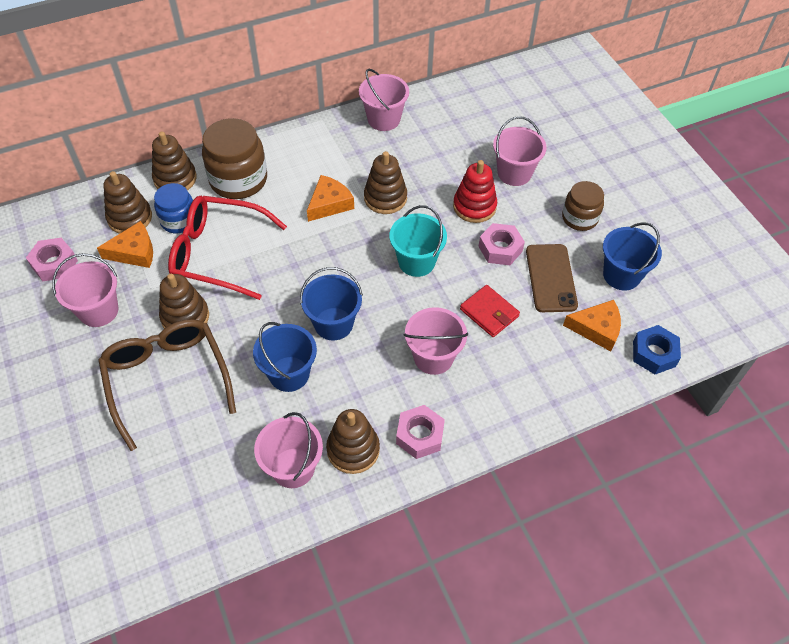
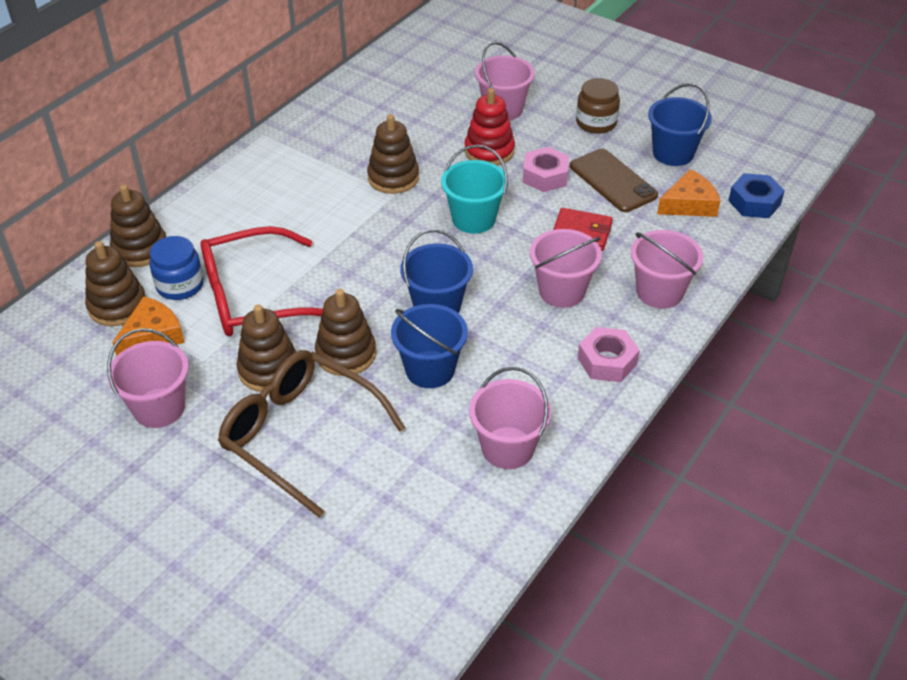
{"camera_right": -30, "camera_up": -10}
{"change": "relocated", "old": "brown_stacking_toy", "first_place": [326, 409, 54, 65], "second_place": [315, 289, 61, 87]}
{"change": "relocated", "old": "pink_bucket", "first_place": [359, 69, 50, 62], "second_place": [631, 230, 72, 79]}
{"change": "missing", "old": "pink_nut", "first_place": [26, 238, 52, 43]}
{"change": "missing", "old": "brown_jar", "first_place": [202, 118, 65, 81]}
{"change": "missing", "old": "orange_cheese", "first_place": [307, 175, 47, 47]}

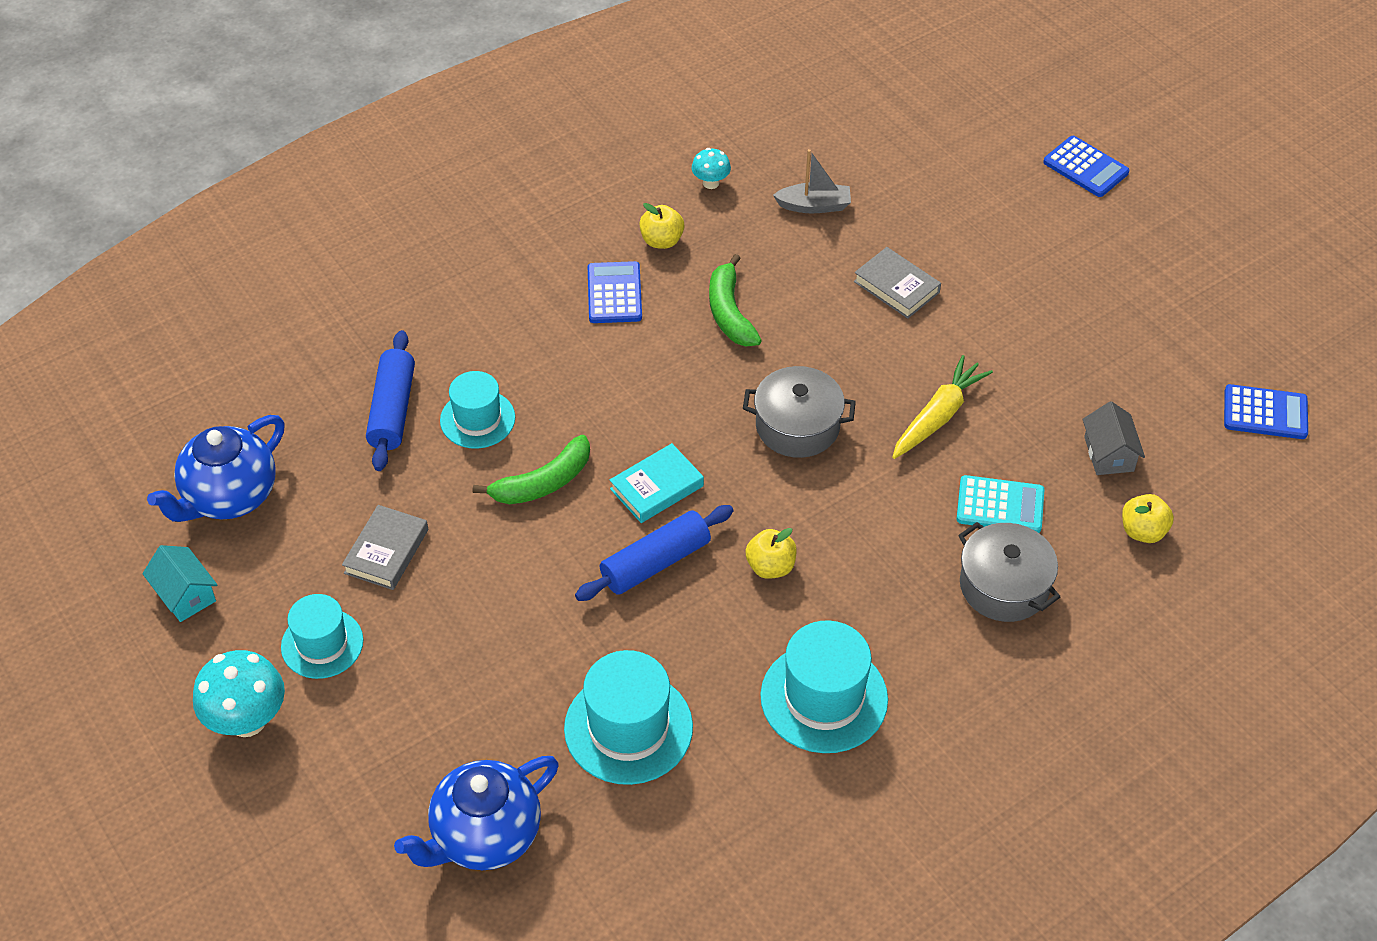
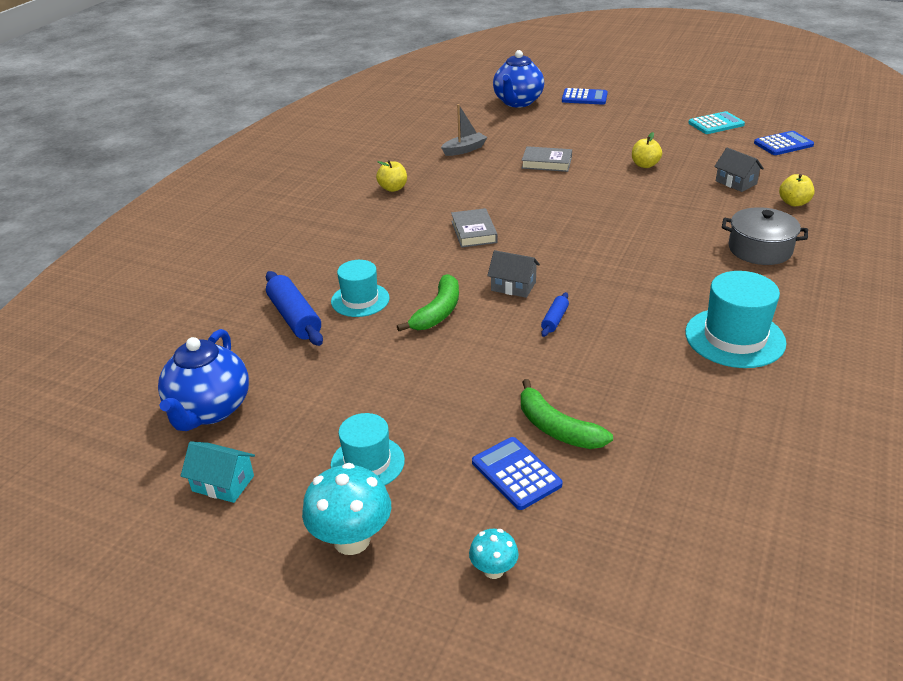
{"camera_right": -30, "camera_up": -15}
{"change": "relocated", "old": "grey_book", "first_place": [342, 505, 86, 85], "second_place": [451, 208, 47, 40]}
{"change": "relocated", "old": "turquoise_mushroom", "first_place": [692, 148, 39, 41], "second_place": [469, 529, 50, 50]}
{"change": "relocated", "old": "blue_calculator", "first_place": [588, 261, 54, 62], "second_place": [472, 437, 91, 73]}
{"change": "exchanged", "old": "turquoise_book", "new": "grey_house", "first_place": [610, 443, 94, 80], "second_place": [487, 250, 53, 48]}
{"change": "relocated", "old": "blue_teapot", "first_place": [394, 756, 165, 114], "second_place": [493, 50, 51, 58]}
{"change": "relocated", "old": "green_banana", "first_place": [709, 254, 53, 93], "second_place": [521, 379, 92, 70]}
{"change": "size", "old": "blue_rolling_pin", "first_place": [575, 505, 158, 96], "second_place": [541, 292, 28, 45], "factor": 0.53}
{"change": "relocated", "old": "yellow_apple", "first_place": [745, 528, 52, 51], "second_place": [632, 132, 30, 36]}
{"change": "relocated", "old": "turquoise_calculator", "first_place": [956, 475, 88, 58], "second_place": [688, 111, 57, 23]}
{"change": "missing", "old": "turquoise_hat", "first_place": [564, 650, 129, 135]}
{"change": "missing", "old": "grey_pot", "first_place": [743, 366, 113, 92]}
{"change": "missing", "old": "yellow_carrot", "first_place": [892, 355, 101, 104]}

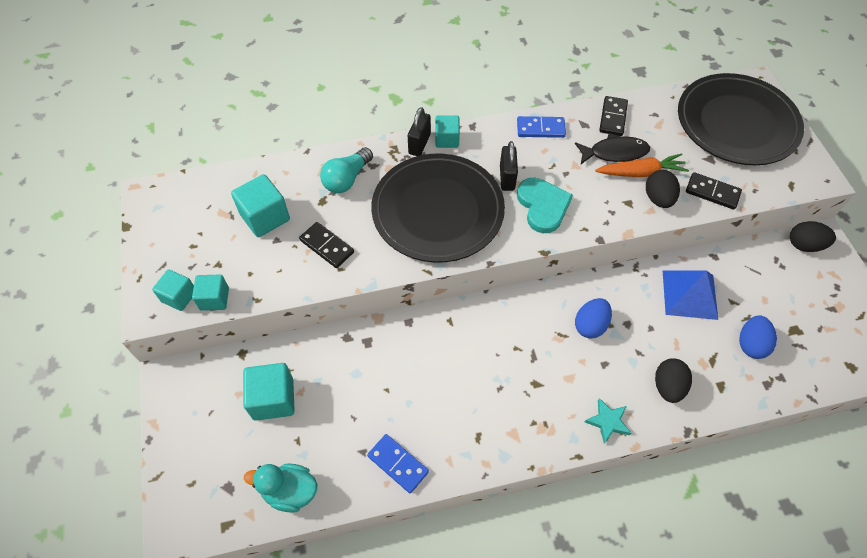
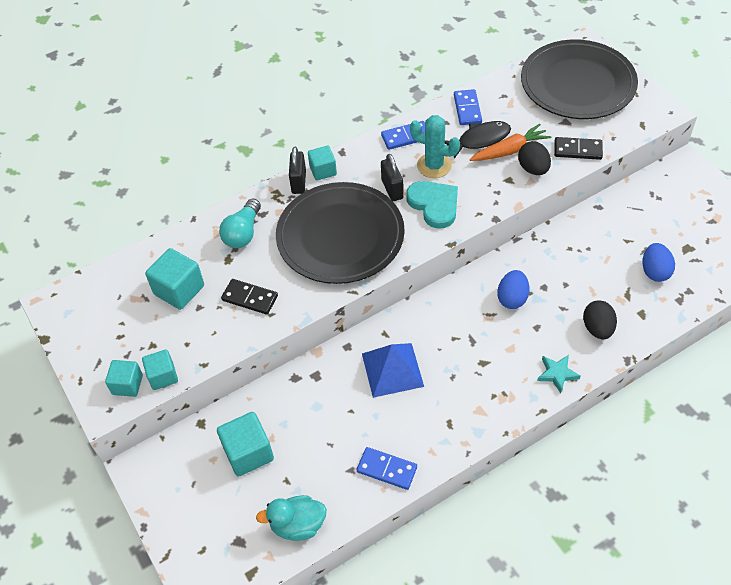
{"camera_right": -15, "camera_up": -5}
{"change": "relocated", "old": "blue_pyramid", "first_place": [663, 270, 55, 50], "second_place": [362, 343, 62, 55]}
{"change": "appeared", "new": "turquoise_cactus", "second_place": [410, 115, 50, 63]}
{"change": "colour", "old": "black_domino", "new": "blue_domino", "first_place": [599, 96, 29, 40], "second_place": [454, 89, 28, 36]}
{"change": "missing", "old": "black_egg", "first_place": [790, 221, 46, 31]}

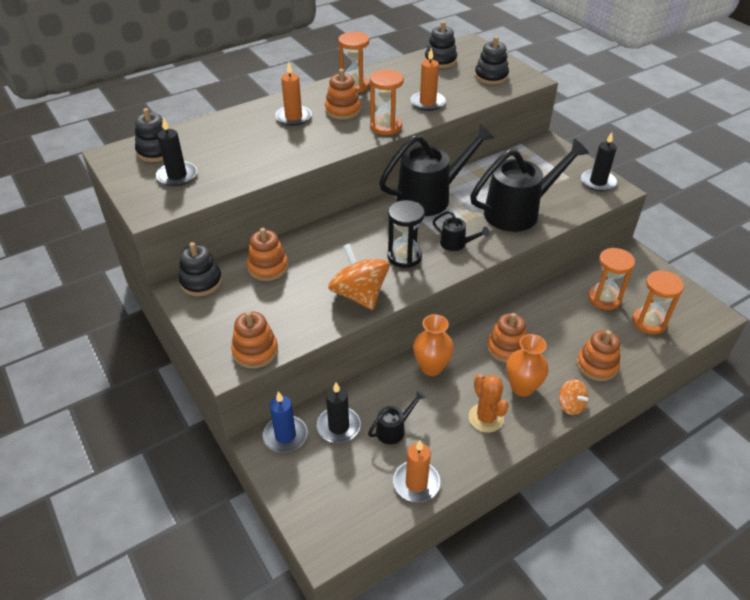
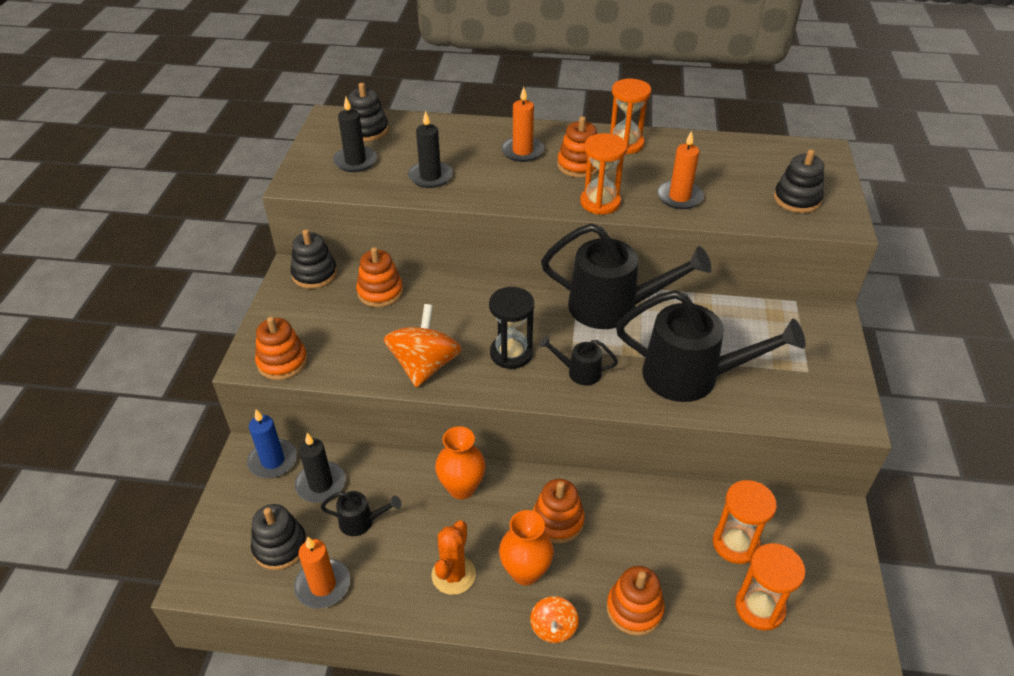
{"camera_right": 40, "camera_up": 0}
{"change": "relocated", "old": "black_stacking_toy", "first_place": [425, 21, 32, 47], "second_place": [251, 504, 56, 66]}
{"change": "relocated", "old": "black_candle", "first_place": [581, 132, 36, 59], "second_place": [408, 111, 45, 77]}
{"change": "spun", "old": "black_watering_can", "first_place": [433, 211, 57, 40], "second_place": [539, 336, 79, 49], "degrees": 120}

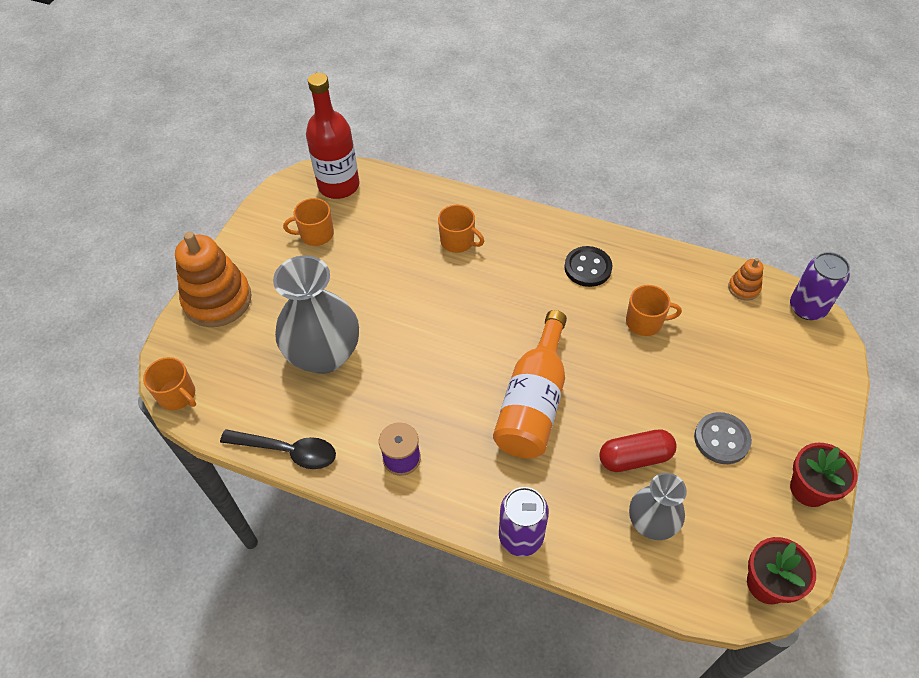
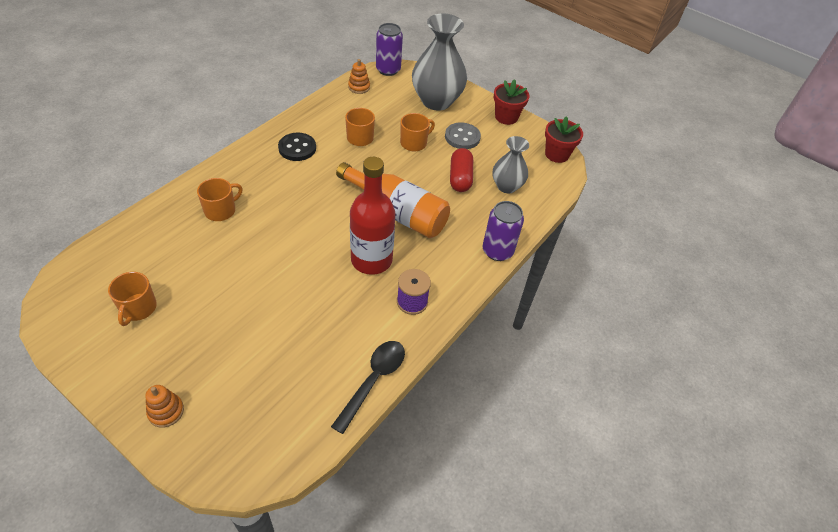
{"camera_right": -80, "camera_up": -5}
{"change": "size", "old": "orange_stacking_toy", "first_place": [175, 232, 77, 95], "second_place": [145, 385, 39, 43], "factor": 0.46}
{"change": "relocated", "old": "red_bottle", "first_place": [306, 73, 54, 126], "second_place": [350, 157, 45, 118]}
{"change": "relocated", "old": "orange_mug", "first_place": [143, 357, 53, 53], "second_place": [400, 113, 35, 39]}
{"change": "relocated", "old": "grey_vase", "first_place": [273, 255, 86, 119], "second_place": [412, 14, 55, 97]}

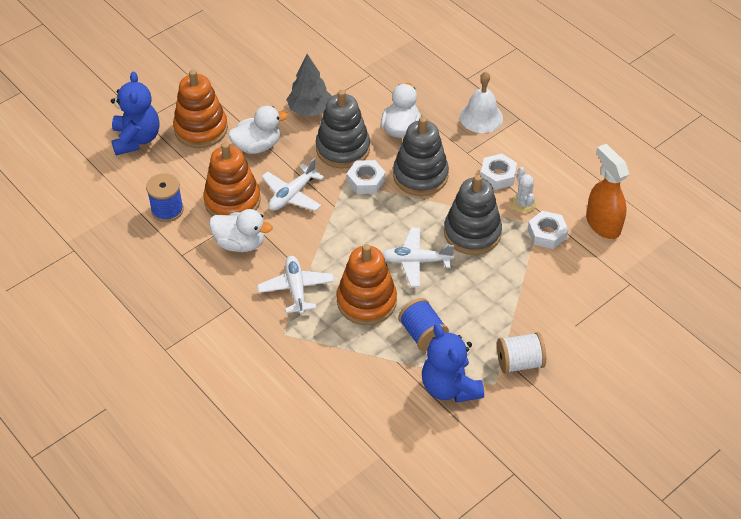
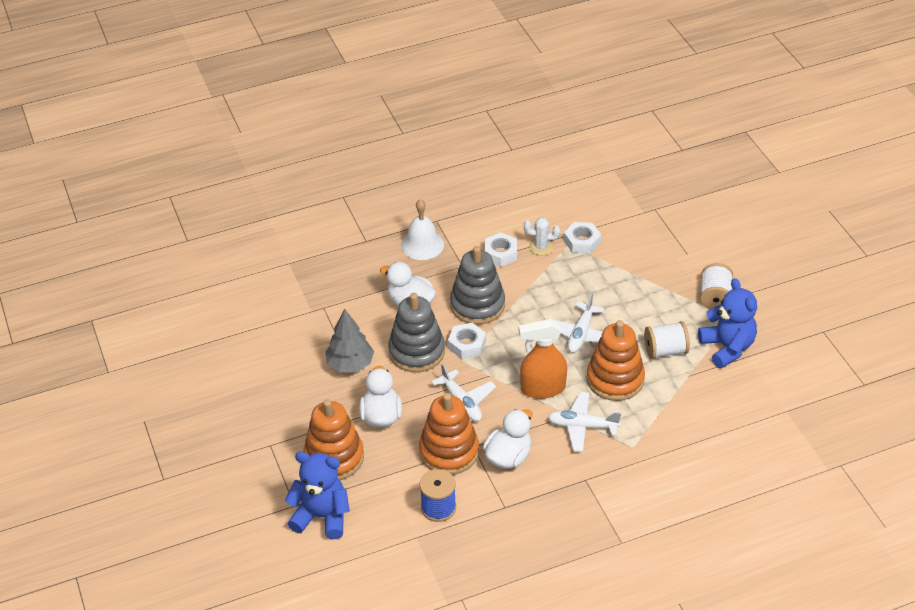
{"camera_right": -70, "camera_up": -5}
{"change": "relocated", "old": "orange_spray_bottle", "first_place": [586, 144, 43, 95], "second_place": [518, 319, 49, 80]}
{"change": "colour", "old": "blue_spool", "new": "white_spool", "first_place": [398, 298, 51, 53], "second_place": [644, 321, 46, 38]}
{"change": "spun", "old": "blue_teddy_bear", "first_place": [422, 324, 62, 78], "second_place": [698, 278, 59, 90], "degrees": -105}
{"change": "missing", "old": "grey_stacking_toy", "first_place": [444, 175, 58, 80]}

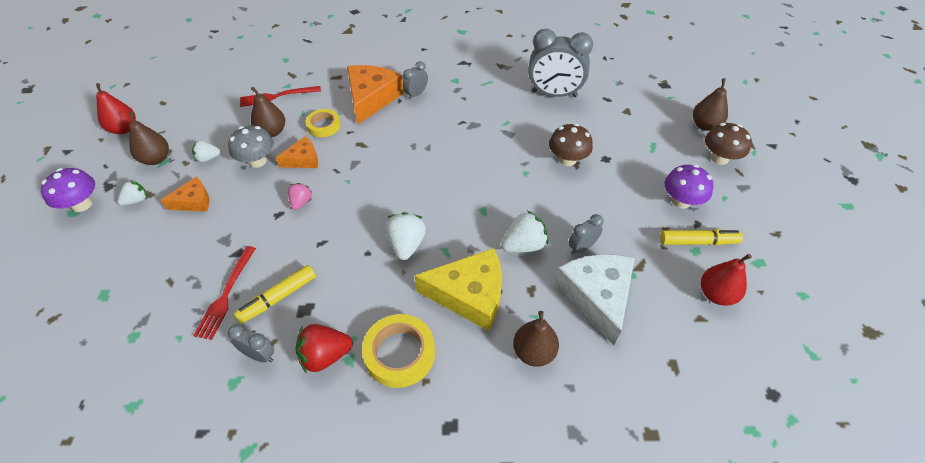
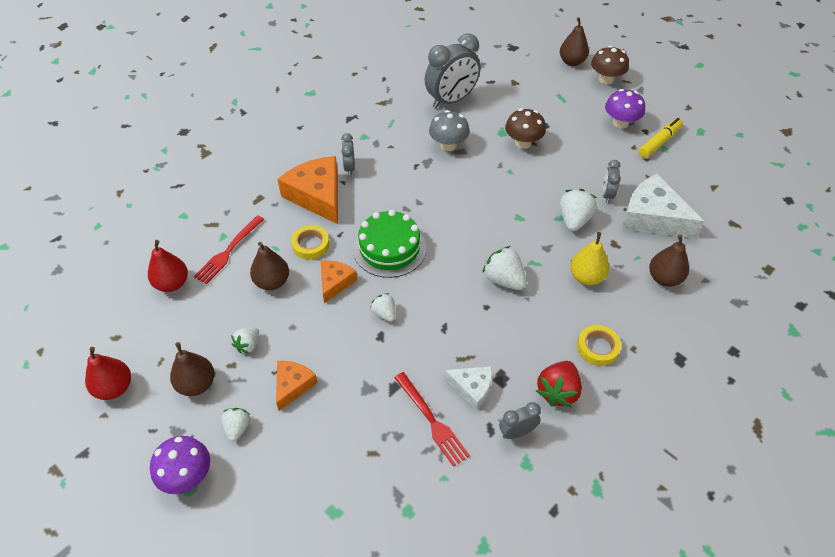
{"camera_right": -45, "camera_up": 0}
{"change": "relocated", "old": "red_pear", "first_place": [701, 254, 51, 52], "second_place": [148, 240, 40, 52]}
{"change": "appeared", "new": "green_cake", "second_place": [353, 210, 73, 68]}
{"change": "colour", "old": "pink_strawberry", "new": "white_strawberry", "first_place": [288, 183, 24, 27], "second_place": [370, 293, 26, 29]}
{"change": "relocated", "old": "grey_mushroom", "first_place": [228, 125, 46, 43], "second_place": [429, 110, 41, 41]}
{"change": "exchanged", "old": "yellow_marker", "new": "white_cheese", "first_place": [234, 265, 82, 59], "second_place": [444, 366, 48, 44]}
{"change": "exchanged", "old": "yellow_cheese", "new": "yellow_pear", "first_place": [415, 248, 87, 83], "second_place": [570, 232, 39, 53]}
{"change": "size", "old": "yellow_tape", "first_place": [362, 314, 73, 74], "second_place": [577, 325, 44, 41], "factor": 0.64}

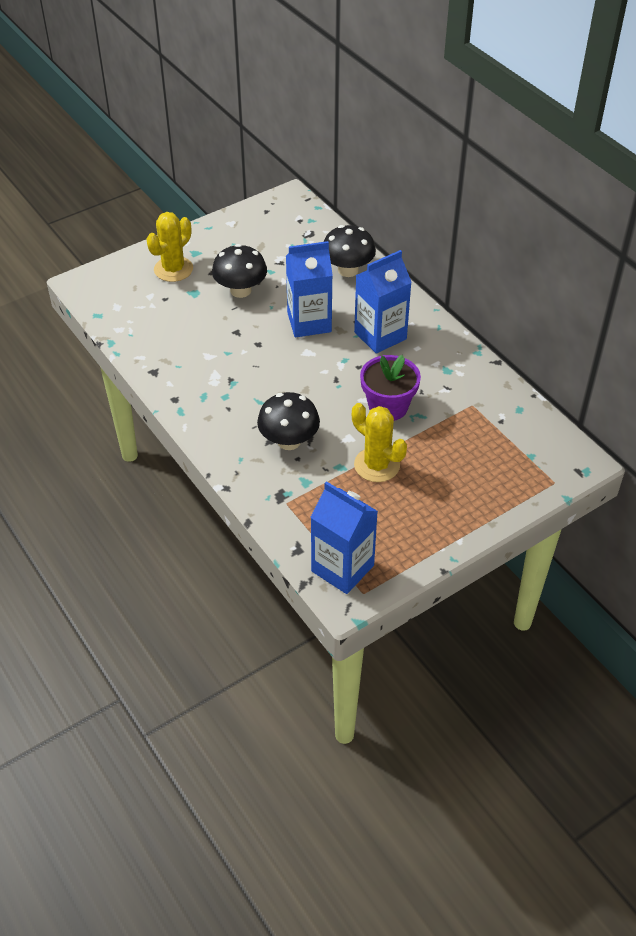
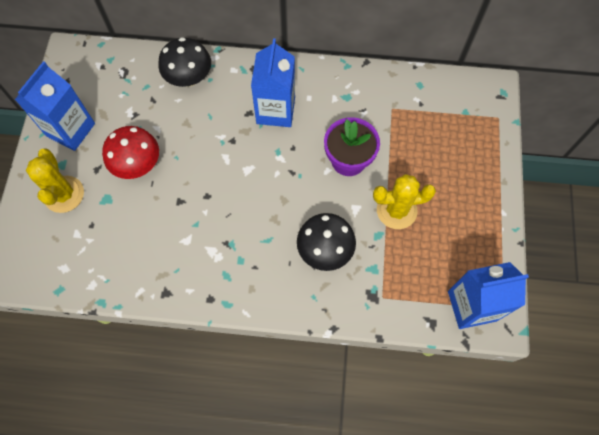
{"camera_right": -50, "camera_up": 20}
{"change": "relocated", "old": "blue_carton", "first_place": [286, 241, 47, 96], "second_place": [15, 61, 80, 90]}
{"change": "colour", "old": "black_mushroom", "new": "red_mushroom", "first_place": [212, 244, 55, 54], "second_place": [102, 126, 57, 53]}

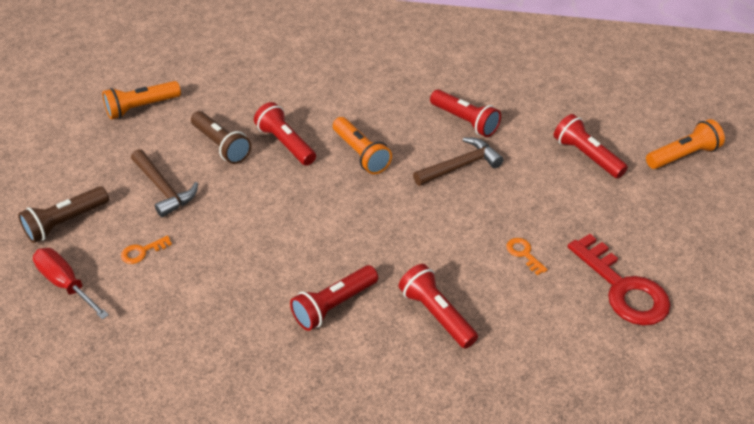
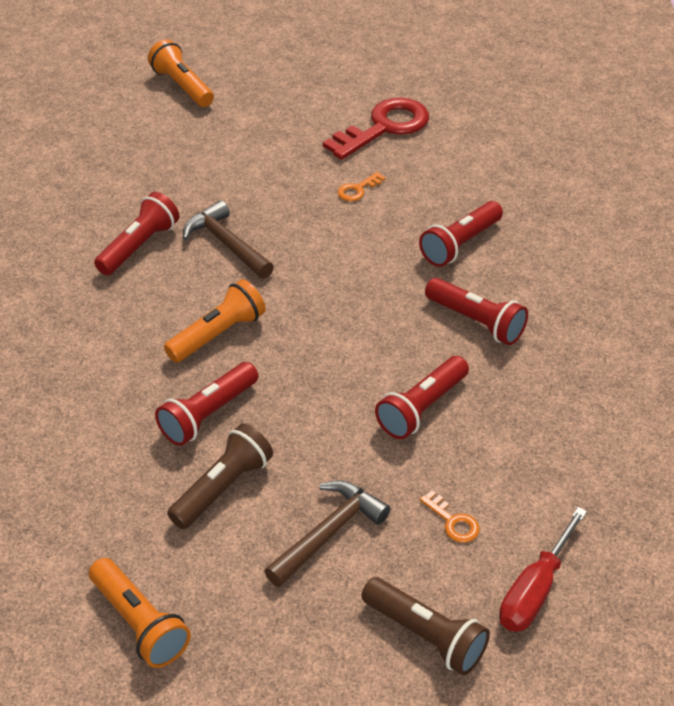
{"camera_right": -100, "camera_up": 0}
{"change": "relocated", "old": "red_flashlight", "first_place": [554, 114, 74, 64], "second_place": [375, 356, 94, 83]}

